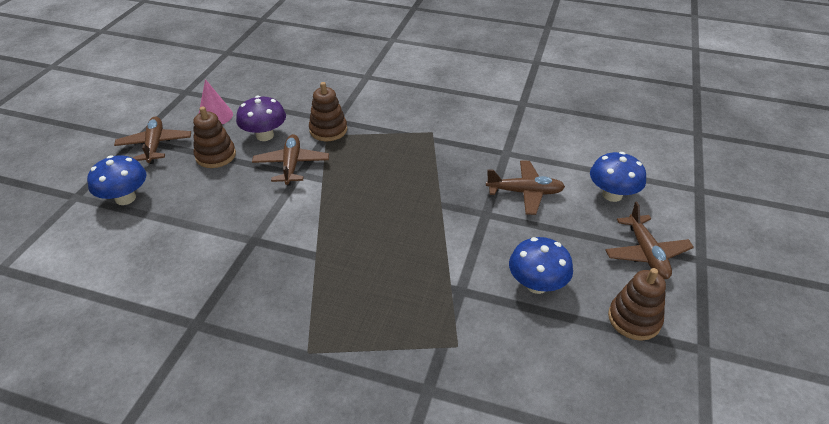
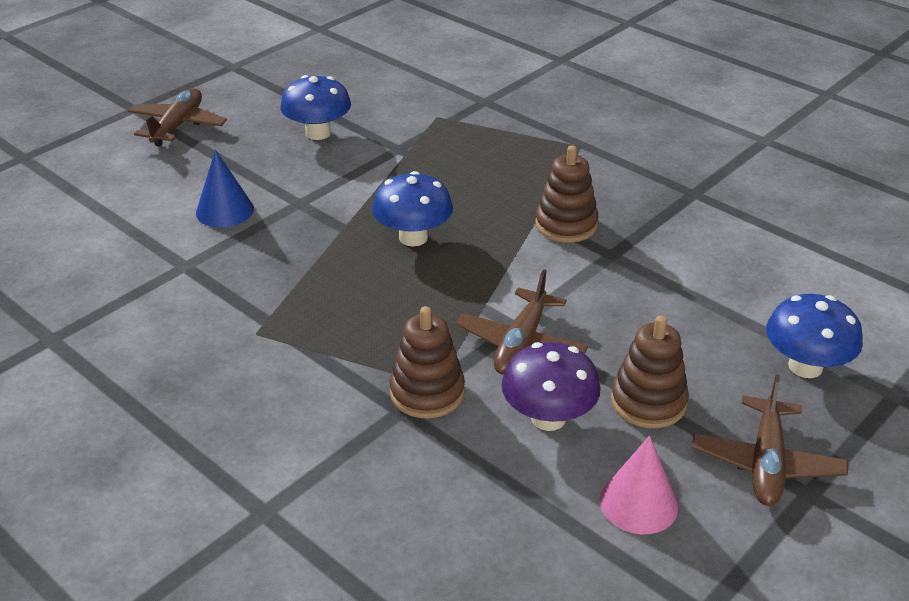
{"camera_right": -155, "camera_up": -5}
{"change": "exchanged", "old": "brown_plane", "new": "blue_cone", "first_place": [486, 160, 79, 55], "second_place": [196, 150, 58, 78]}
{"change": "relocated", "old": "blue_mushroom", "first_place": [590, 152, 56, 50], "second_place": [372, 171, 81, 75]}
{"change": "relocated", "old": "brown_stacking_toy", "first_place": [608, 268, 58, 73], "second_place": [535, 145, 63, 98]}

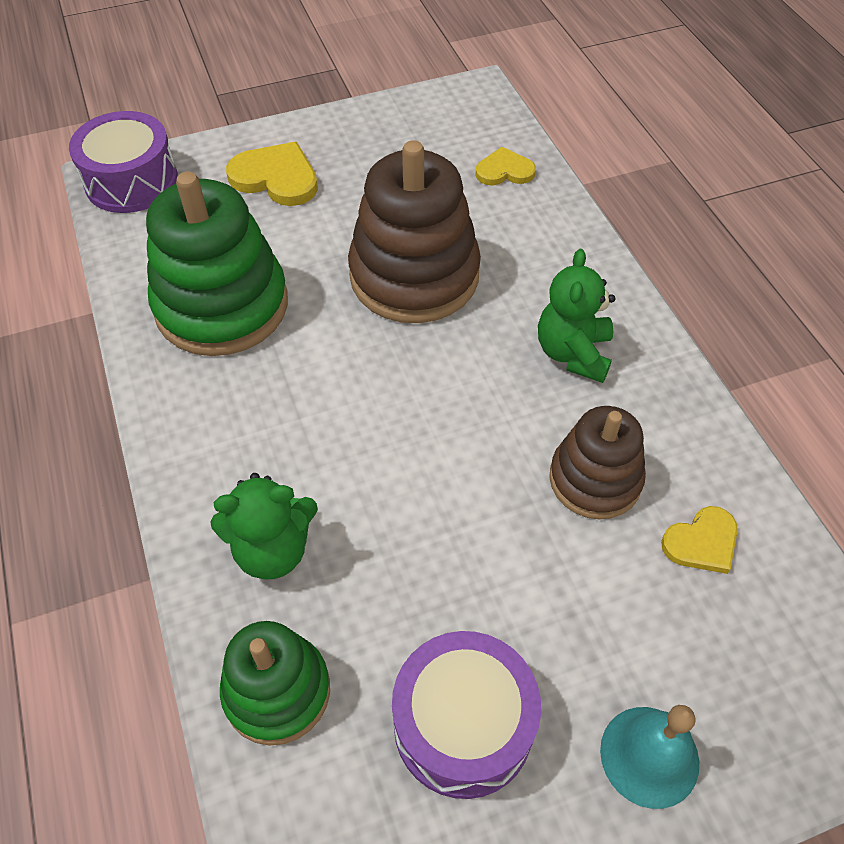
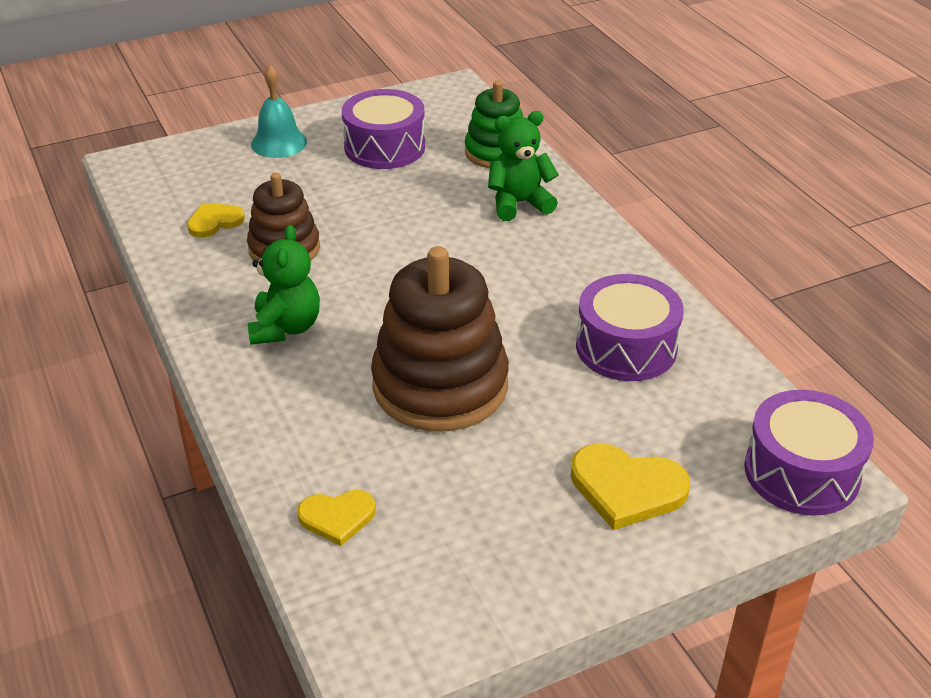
{"camera_right": 175, "camera_up": -15}
{"change": "exchanged", "old": "green_stacking_toy", "new": "purple_drum", "first_place": [146, 171, 142, 185], "second_place": [576, 274, 108, 107]}

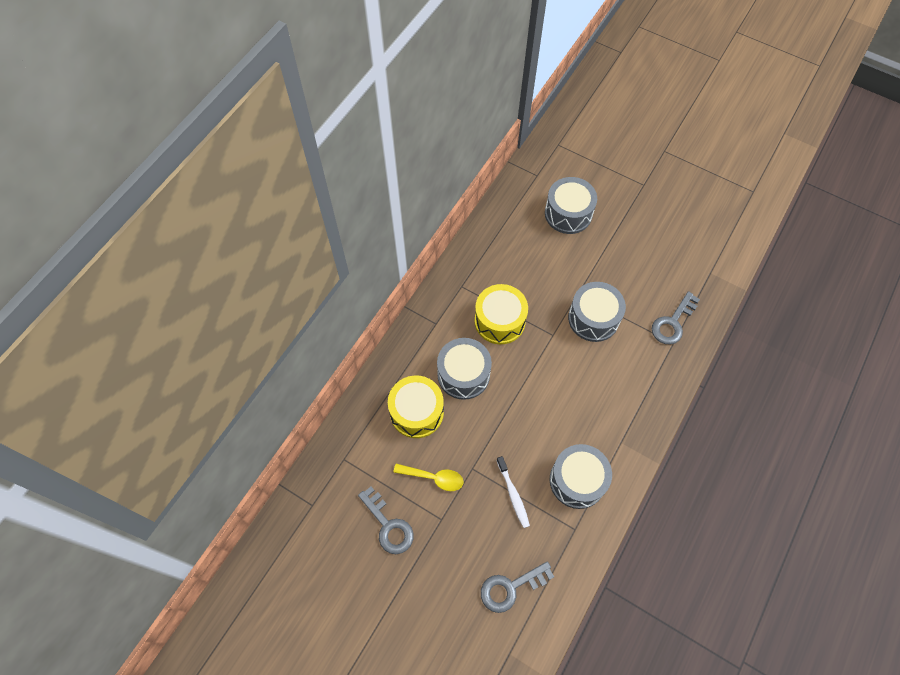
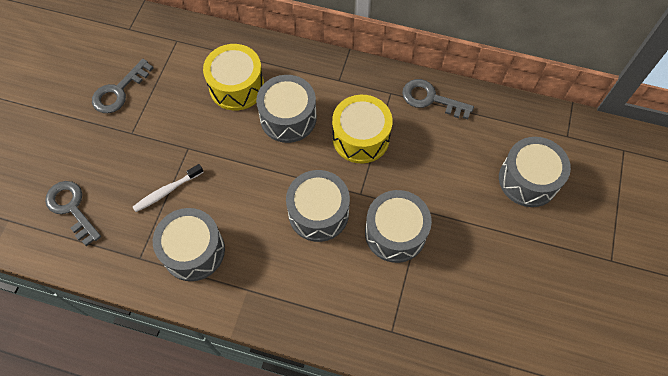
{"camera_right": 75, "camera_up": 0}
{"change": "appeared", "new": "grey_drum", "second_place": [286, 170, 64, 72]}
{"change": "relocated", "old": "grey_key", "first_place": [652, 291, 48, 54], "second_place": [402, 79, 72, 40]}
{"change": "missing", "old": "yellow_spoon", "first_place": [393, 464, 70, 27]}

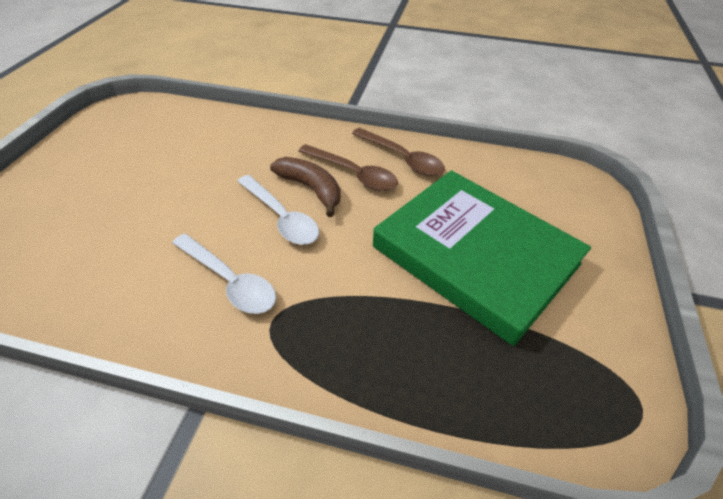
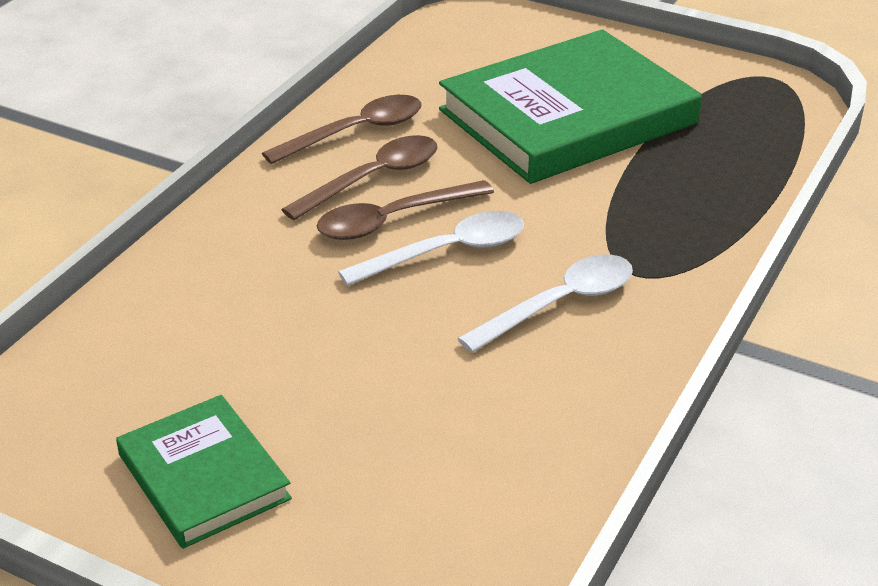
{"camera_right": -75, "camera_up": -10}
{"change": "appeared", "new": "green_book", "second_place": [116, 395, 176, 154]}
{"change": "exchanged", "old": "brown_banana", "new": "brown_spoon", "first_place": [270, 157, 71, 60], "second_place": [317, 180, 177, 60]}

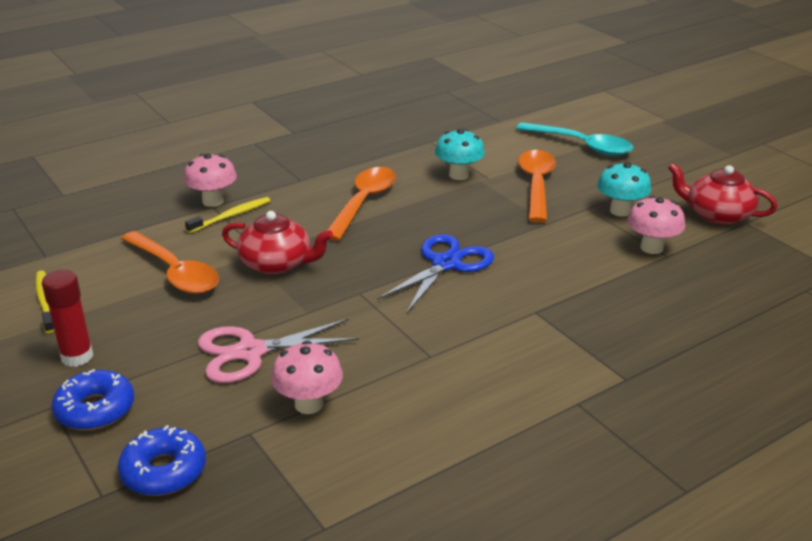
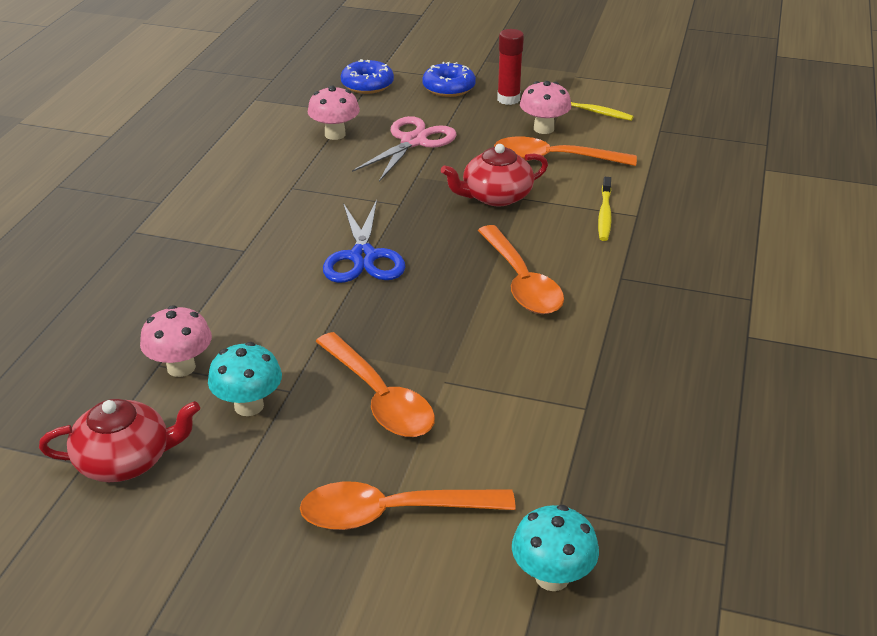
{"camera_right": 140, "camera_up": 5}
{"change": "colour", "old": "turquoise_spoon", "new": "orange_spoon", "first_place": [516, 122, 118, 34], "second_place": [300, 482, 216, 48]}
{"change": "relocated", "old": "turquoise_mushroom", "first_place": [435, 129, 50, 51], "second_place": [512, 505, 87, 86]}
{"change": "relocated", "old": "pink_mushroom", "first_place": [184, 154, 53, 53], "second_place": [520, 81, 51, 53]}

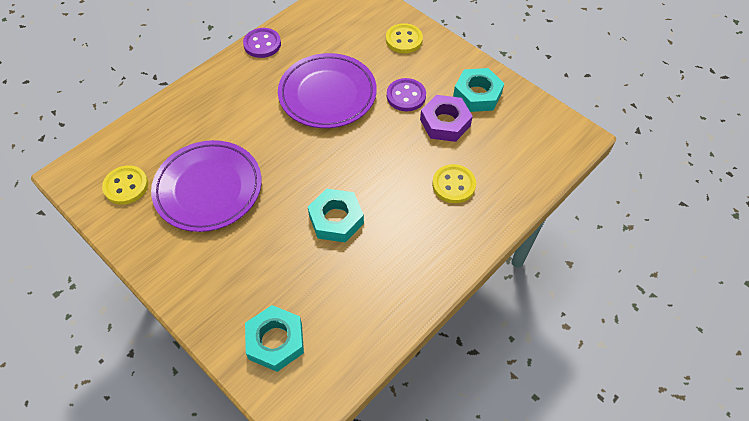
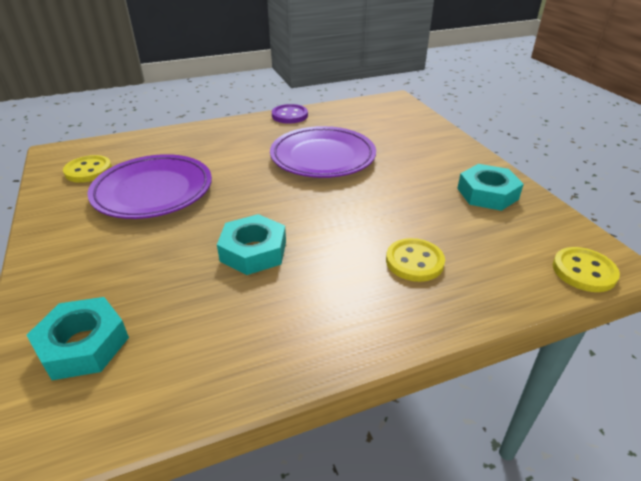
{"camera_right": 25, "camera_up": -20}
{"change": "relocated", "old": "yellow_button", "first_place": [386, 23, 37, 30], "second_place": [553, 247, 67, 45]}
{"change": "missing", "old": "purple_button", "first_place": [387, 78, 39, 33]}
{"change": "missing", "old": "purple_nut", "first_place": [420, 95, 53, 47]}

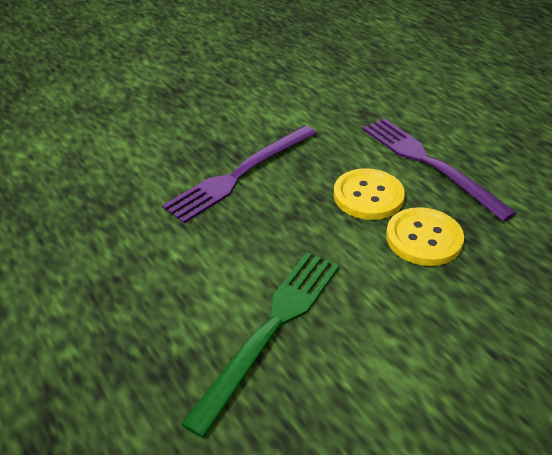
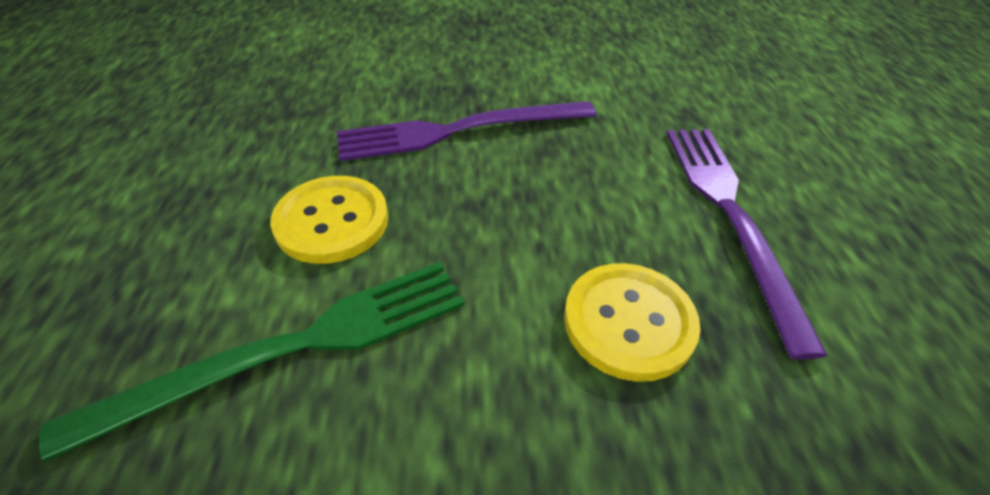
{"camera_right": 30, "camera_up": 5}
{"change": "relocated", "old": "yellow_button", "first_place": [333, 168, 72, 52], "second_place": [270, 176, 118, 88]}

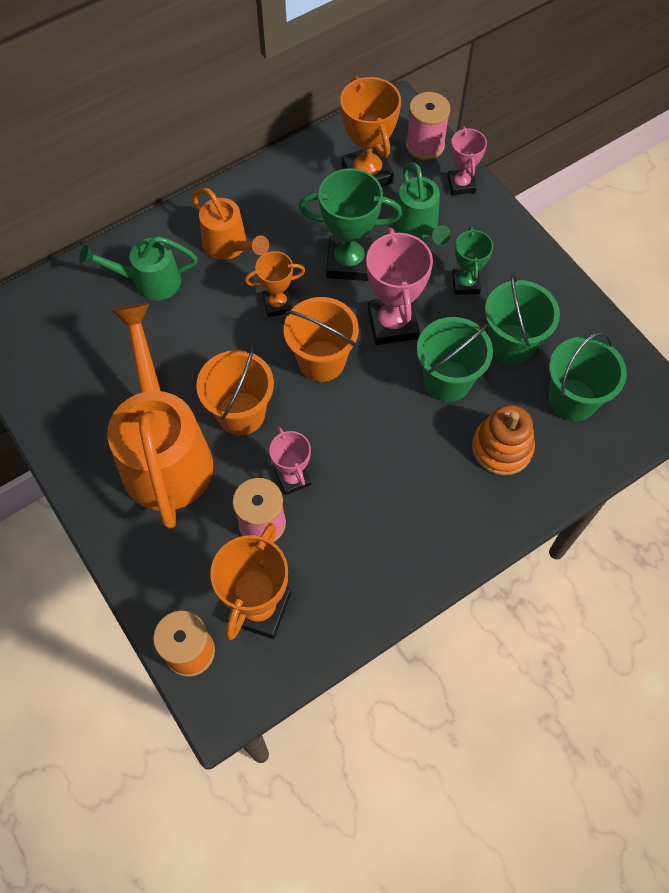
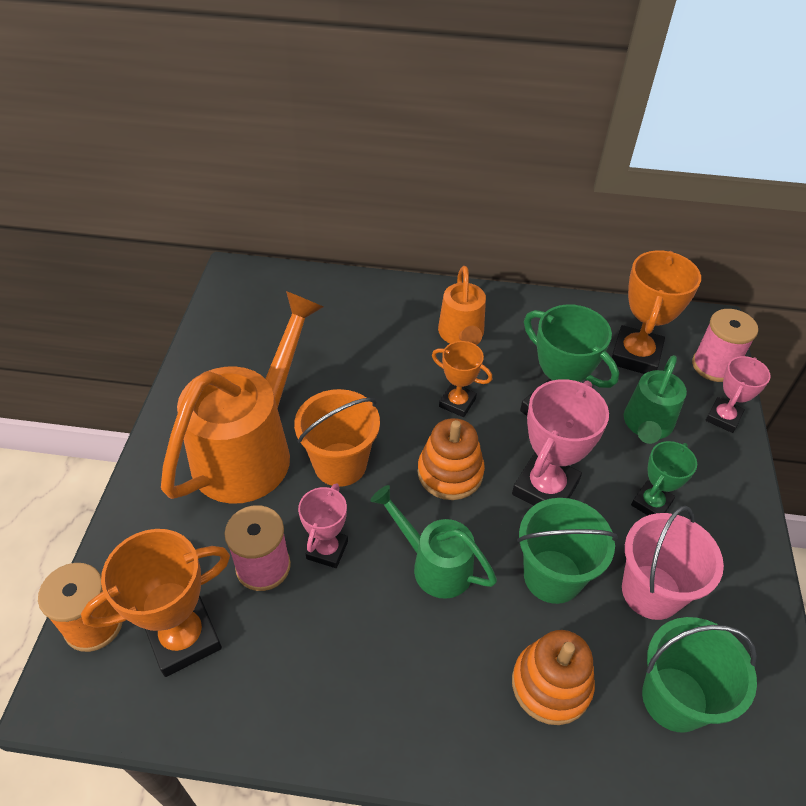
{"camera_right": 40, "camera_up": -15}
{"change": "relocated", "old": "green_watering_can", "first_place": [79, 236, 118, 64], "second_place": [370, 485, 127, 114]}
{"change": "exchanged", "old": "orange_bucket", "new": "orange_stacking_toy", "first_place": [284, 297, 75, 85], "second_place": [418, 418, 67, 82]}
{"change": "colour", "old": "green_bucket", "new": "pink_bucket", "first_place": [485, 274, 75, 91], "second_place": [622, 506, 102, 114]}

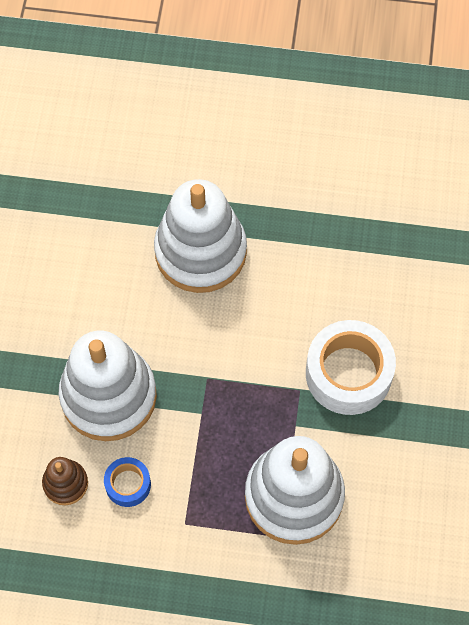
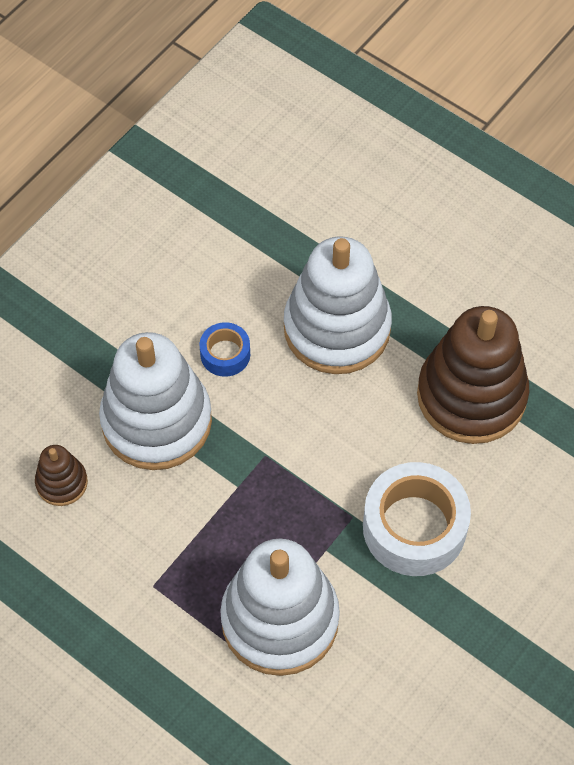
{"camera_right": 30, "camera_up": -5}
{"change": "relocated", "old": "blue_tape", "first_place": [104, 457, 47, 50], "second_place": [200, 322, 50, 55]}
{"change": "appeared", "new": "brown_stacking_toy", "second_place": [417, 306, 112, 138]}

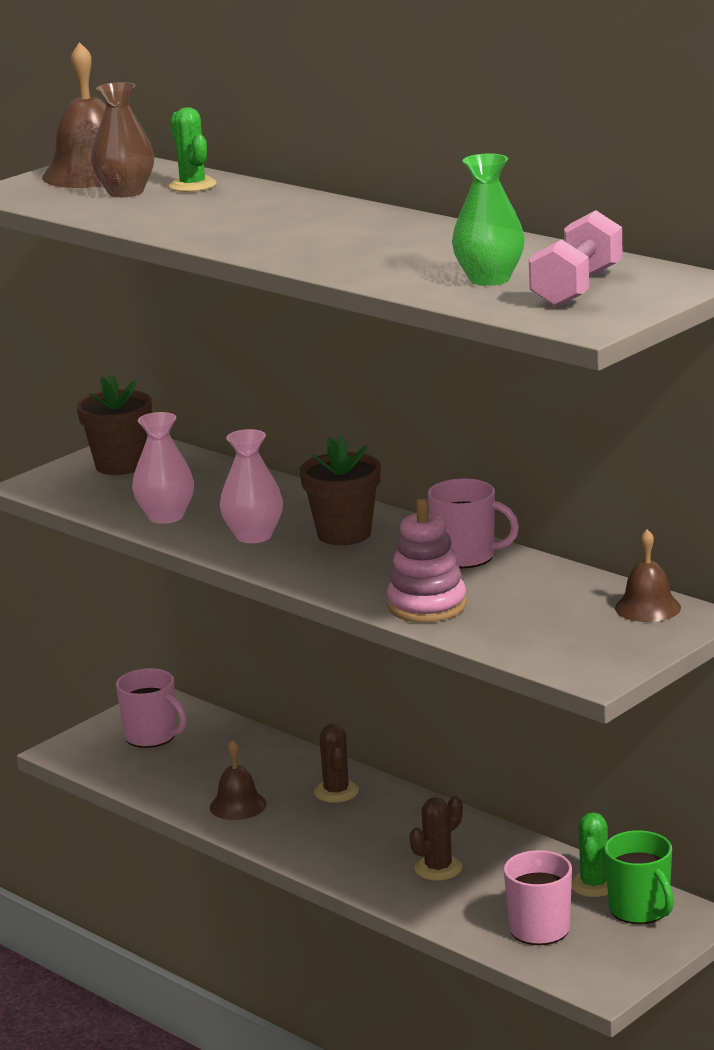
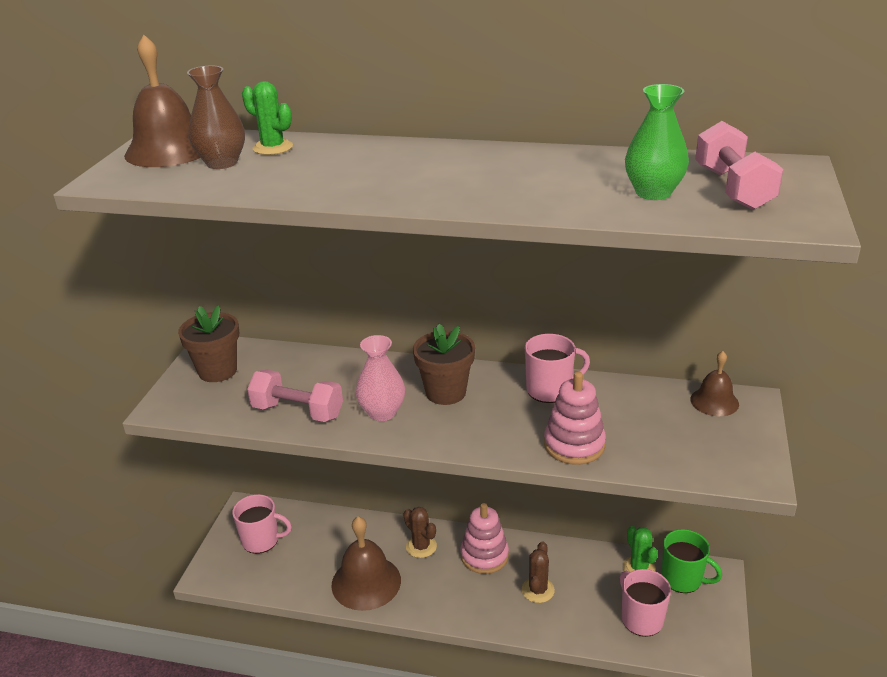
{"camera_right": -30, "camera_up": 10}
{"change": "exchanged", "old": "pink_vase", "new": "pink_dumbbell", "first_place": [132, 412, 62, 112], "second_place": [247, 370, 96, 52]}
{"change": "size", "old": "brown_bell", "first_place": [210, 740, 56, 80], "second_place": [331, 516, 70, 95], "factor": 1.72}
{"change": "appeared", "new": "pink_stacking_toy", "second_place": [460, 503, 49, 71]}

